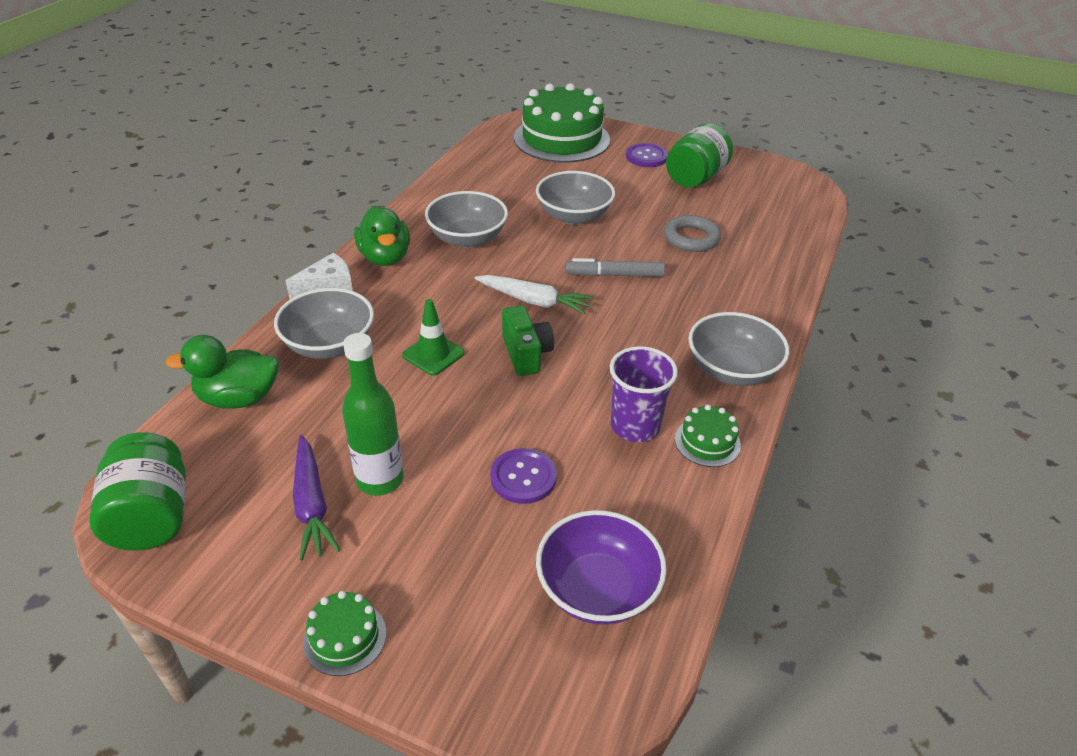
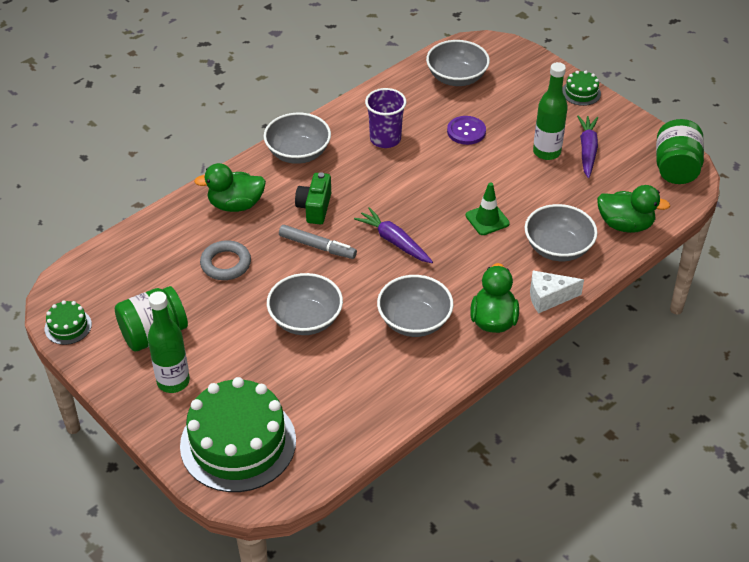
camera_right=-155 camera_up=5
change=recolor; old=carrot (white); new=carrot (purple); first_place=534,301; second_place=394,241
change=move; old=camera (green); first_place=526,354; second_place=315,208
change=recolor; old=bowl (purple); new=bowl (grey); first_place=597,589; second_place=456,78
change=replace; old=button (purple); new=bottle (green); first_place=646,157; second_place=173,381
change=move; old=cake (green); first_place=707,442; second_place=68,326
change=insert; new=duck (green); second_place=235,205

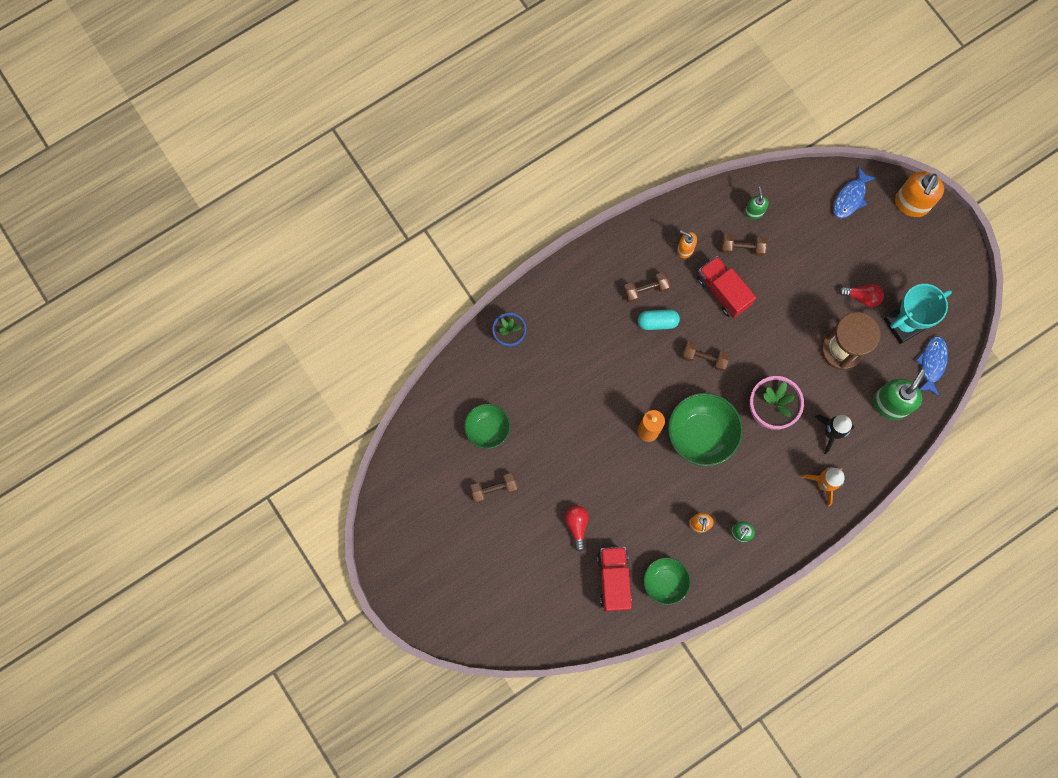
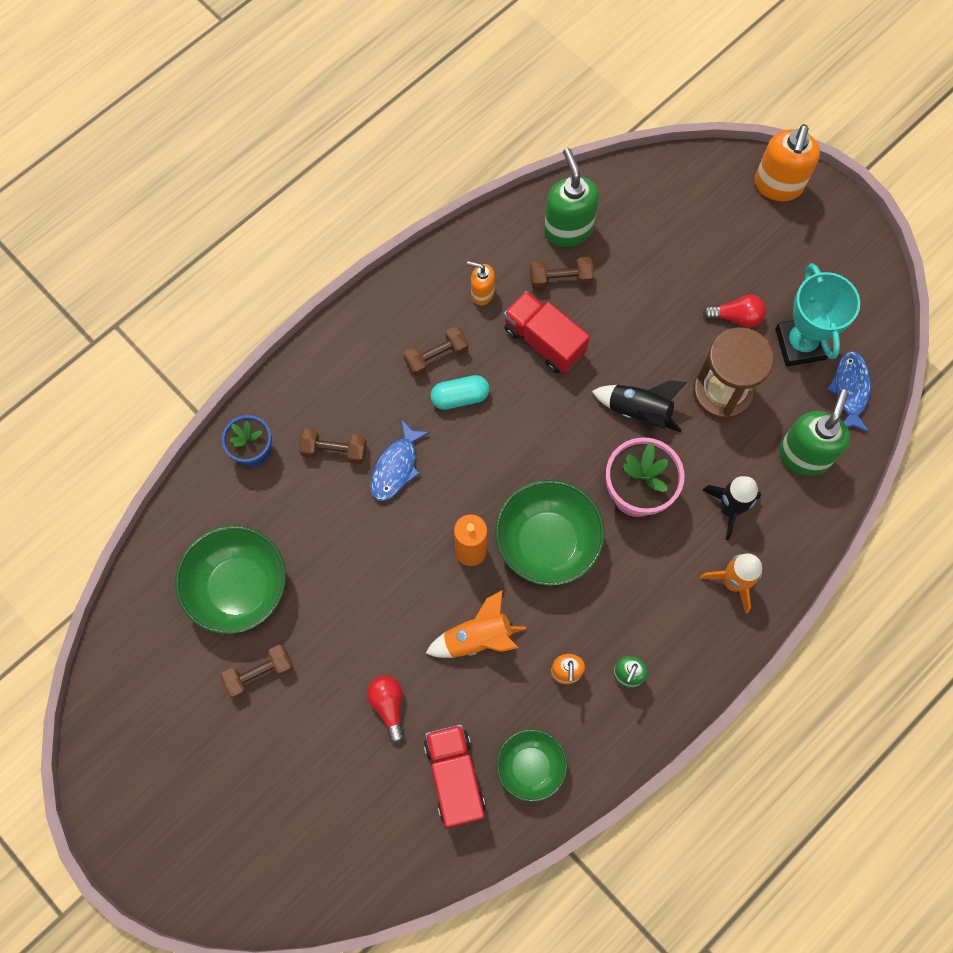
camera_right=-10 camera_up=-5
change=resize; old=bowl (green); first_place=487,429; second_place=238,588; factor=1.61
change=move; old=dumbbell (brown); first_place=704,358; second_place=334,450
change=resize; old=soap dispenser (green); first_place=754,212; second_place=568,229; factor=1.81
change=move; old=fish (blue); first_place=850,197; second_place=396,467
change=rotate; old=trophy (turquoise); first_place=904,324; second_place=800,344; degrees=-60
change=insert; new=rocket (orange); second_place=477,638
change=insert; new=rocket (black); second_place=639,411

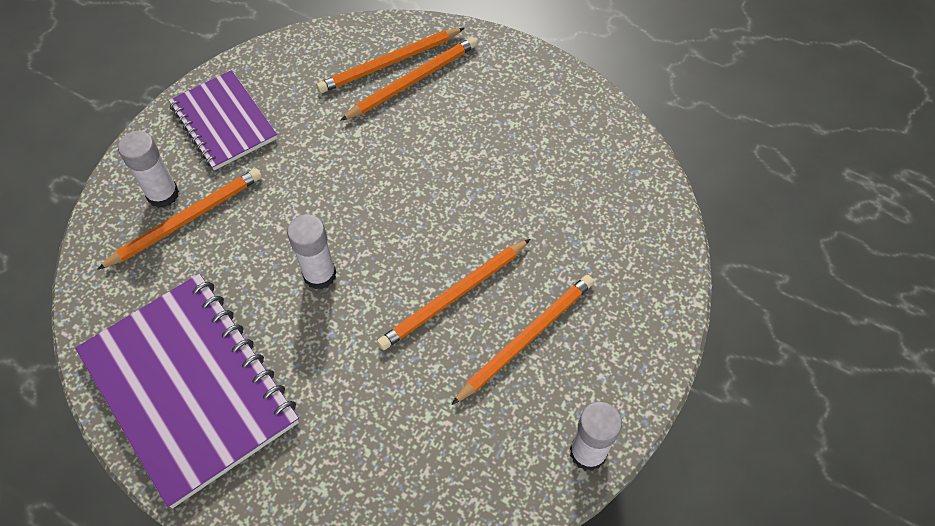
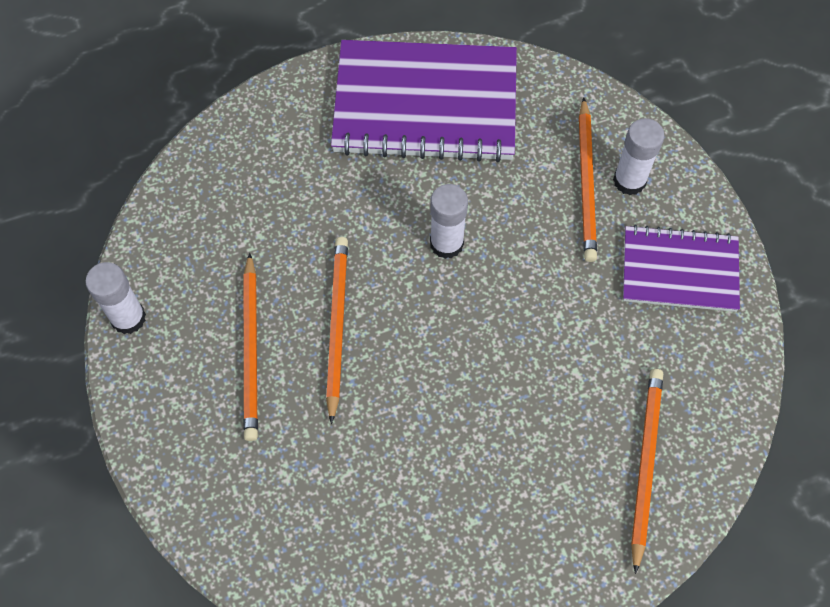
camera_right=130 camera_up=5
change=delete; old=pencil (orange); first_place=412,81

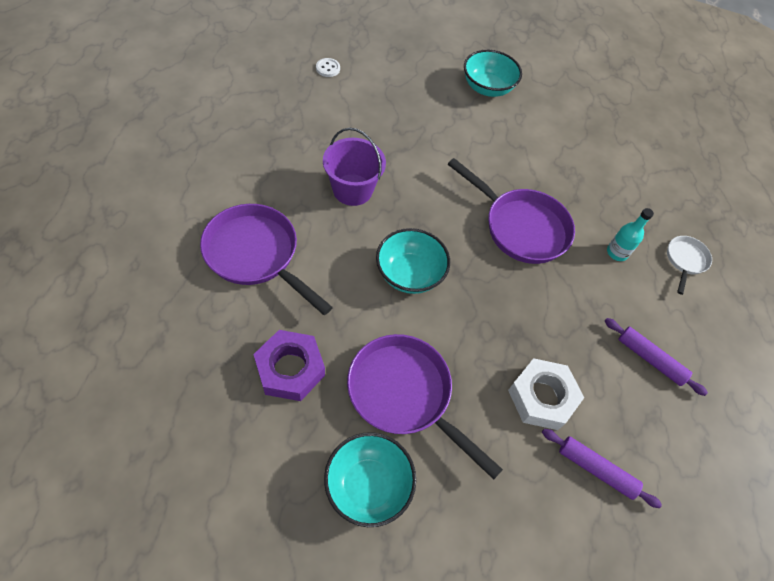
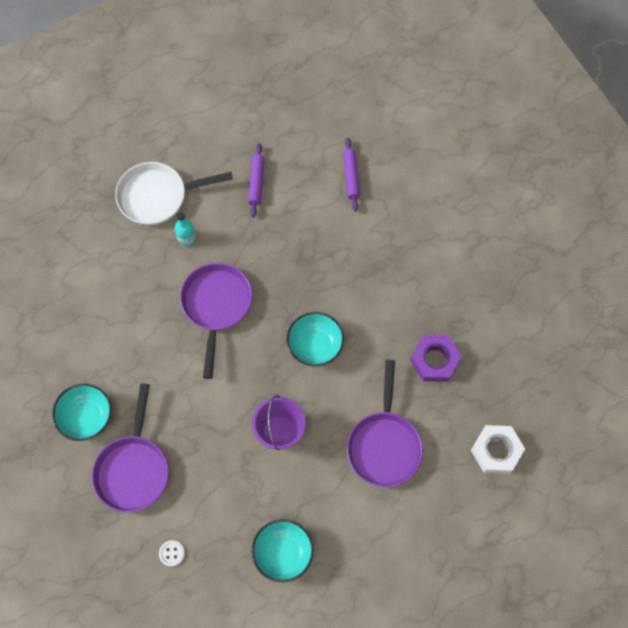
camera_right=-120 camera_up=10
change=move; old=bowl (turquoise); first_place=368,485; second_place=283,553
change=move; old=pan (purple); first_place=404,394; second_place=133,469
change=move; old=nut (white); first_place=542,397; second_place=496,451
change=resize; old=pan (white); first_place=685,260; second_place=157,196; factor=1.95

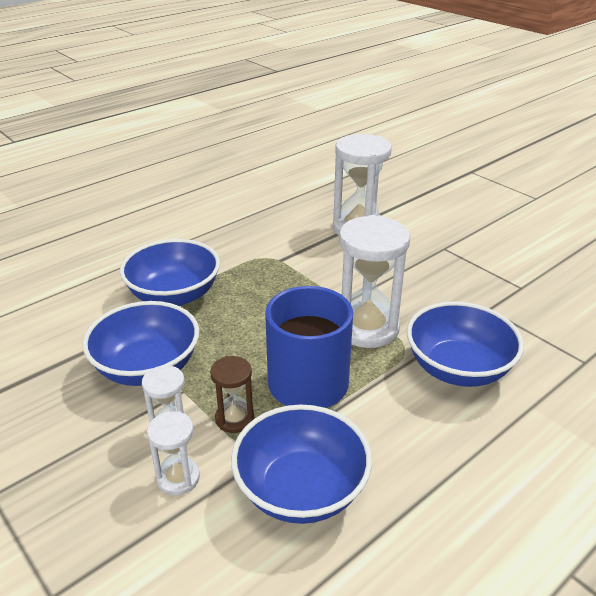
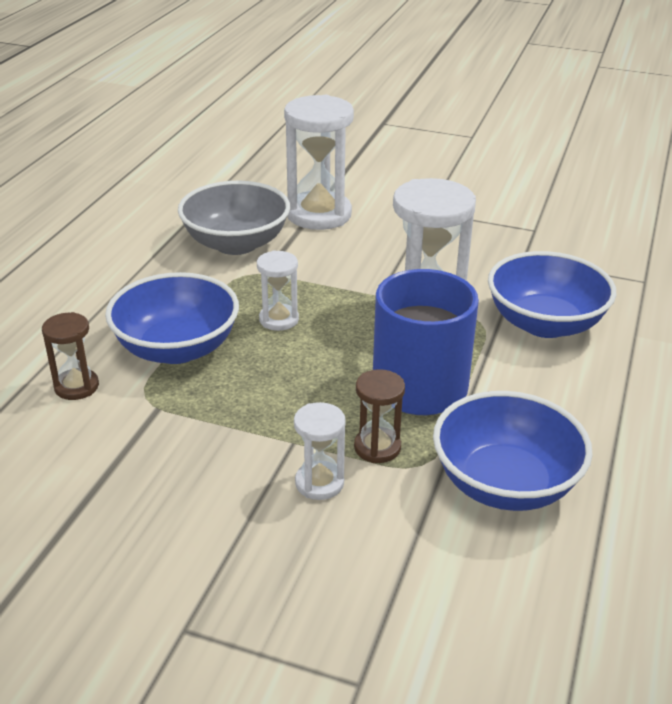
camera_right=-30 camera_up=0
change=delete; old=bowl (blue); first_place=147,367
change=move; old=hourglass (white); first_place=178,478; second_place=279,319
change=insert; new=hourglass (brown); second_place=76,386
change=insert; new=bowl (grey); second_place=236,243

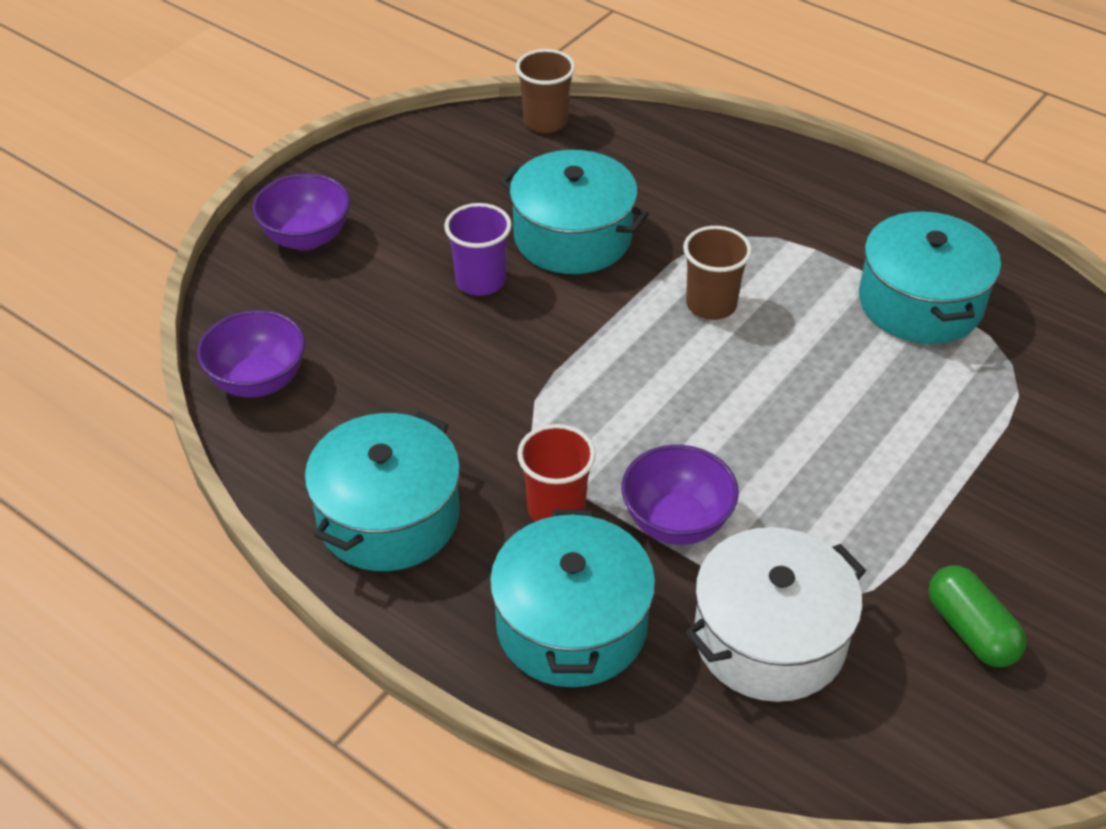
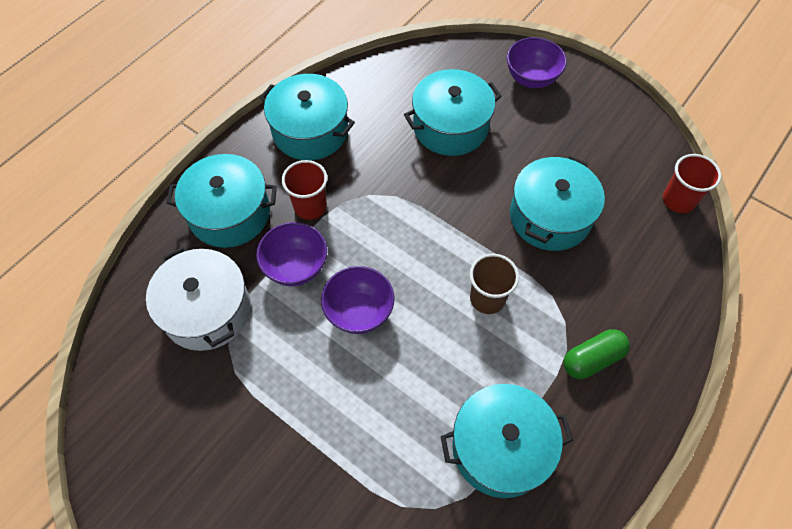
camera_right=90 camera_up=15
change=move; old=bowl (purple); first_place=258,381; second_place=359,312
change=delete; old=cup (purple); first_place=480,281
change=recolor; old=cup (brown); new=cup (red); first_place=545,122; second_place=678,200
change=move; old=capsule (green); first_place=970,630; second_place=592,359
change=insert; new=pot (turquoise); second_place=450,126

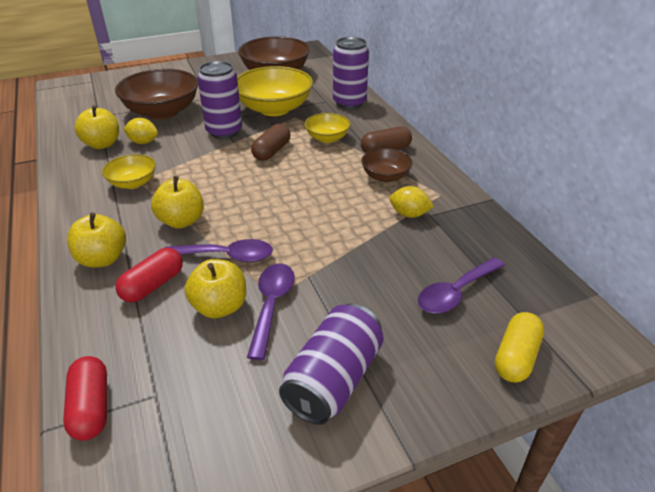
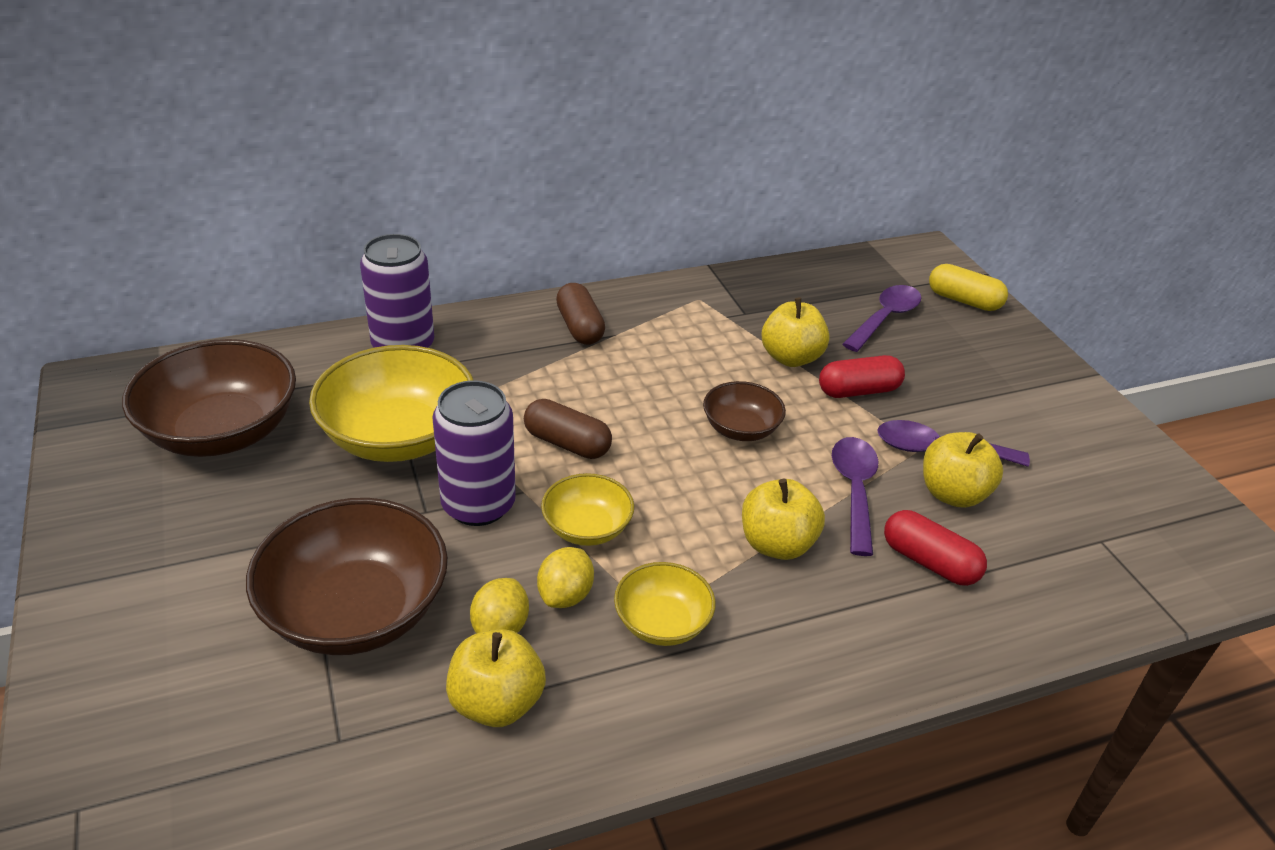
camera_right=-90 camera_up=0
change=move; old=capsule (red); first_place=91,407; second_place=858,391
change=move; old=apple (yellow); first_place=102,259; second_place=791,358
change=delete; old=can (purple); first_place=333,379
change=move; old=bowl (yellow); first_place=327,138; second_place=587,528
change=move; old=bowl (brown); first_place=385,176; second_place=741,429
change=move; old=lemon (yellow); first_place=409,214; second_place=565,595
change=rotate; old=spoon (purple); first_place=455,293; second_place=885,318; degrees=-105

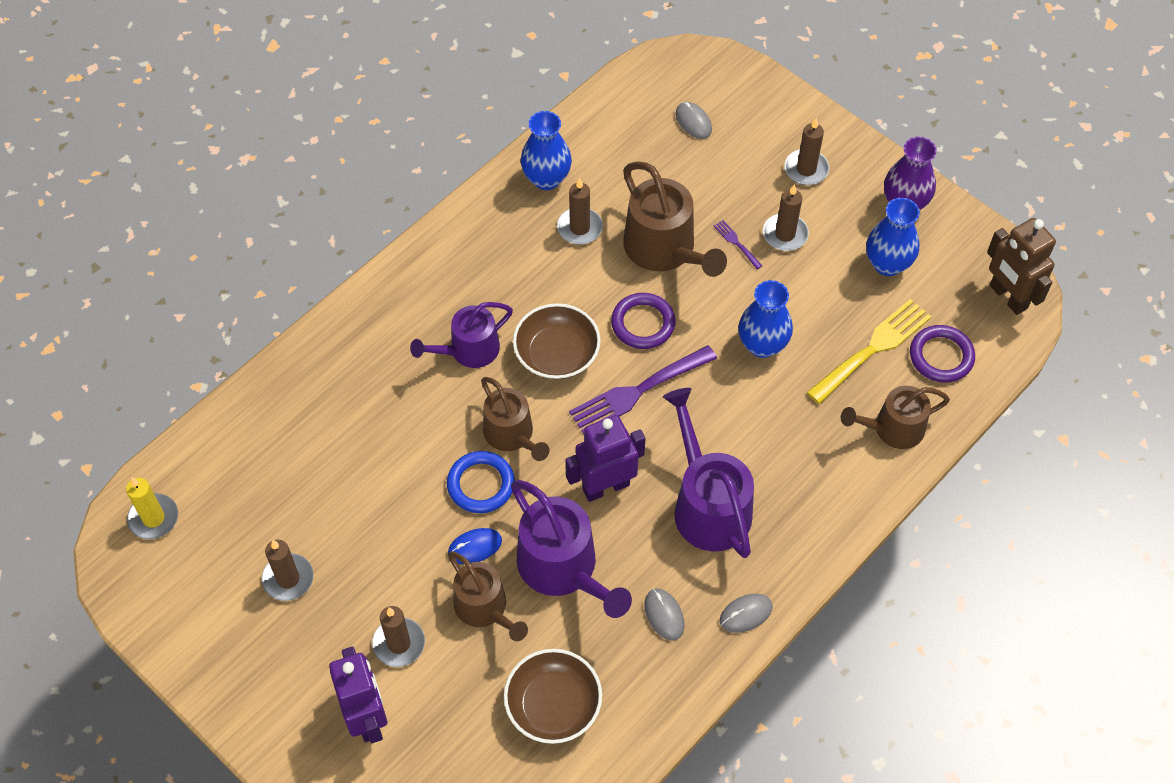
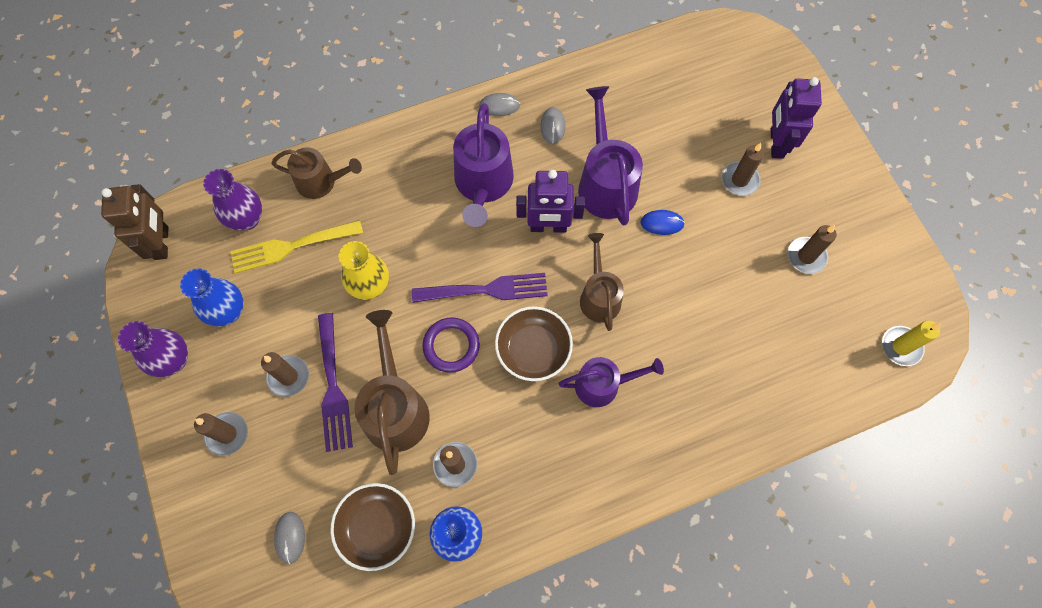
camera_right=-155 camera_up=10
change=delete; old=ring (blue); first_place=481,484
change=delete; old=watering can (brown); first_place=484,608
change=move; old=bowl (brown); first_place=553,705; second_place=377,527
change=resize; old=fork (purple); first_place=736,243; second_place=333,386; factor=2.26
change=recolor; old=vase (blue); new=vase (yellow); first_place=762,345; second_place=370,286
change=replace; old=ring (purple); new=vase (purple); first_place=941,356; second_place=247,219

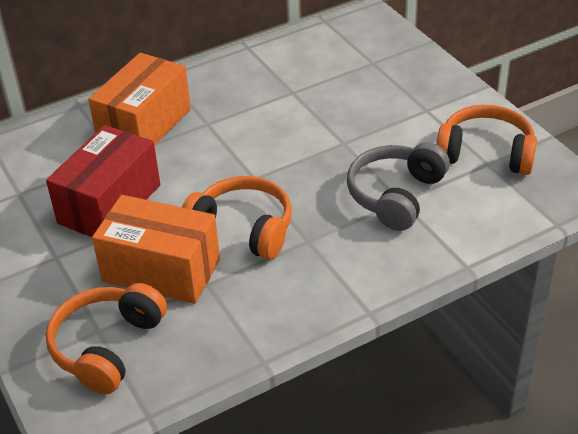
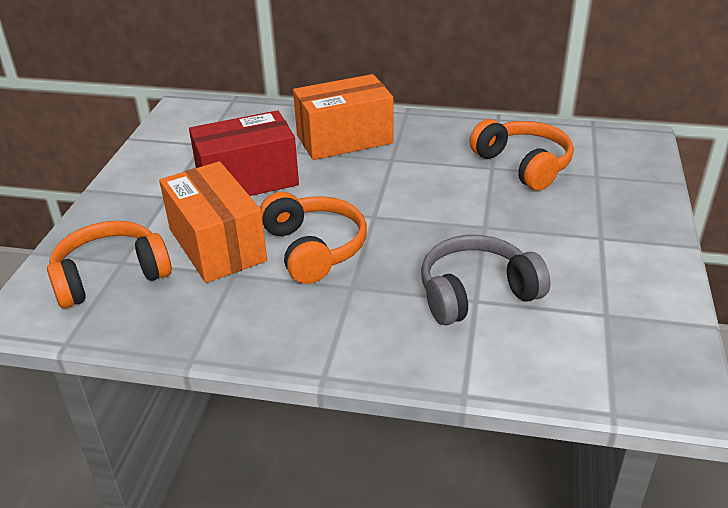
camera_right=40 camera_up=-5
change=move; old=headphones (orange); first_place=486,153; second_place=523,165

